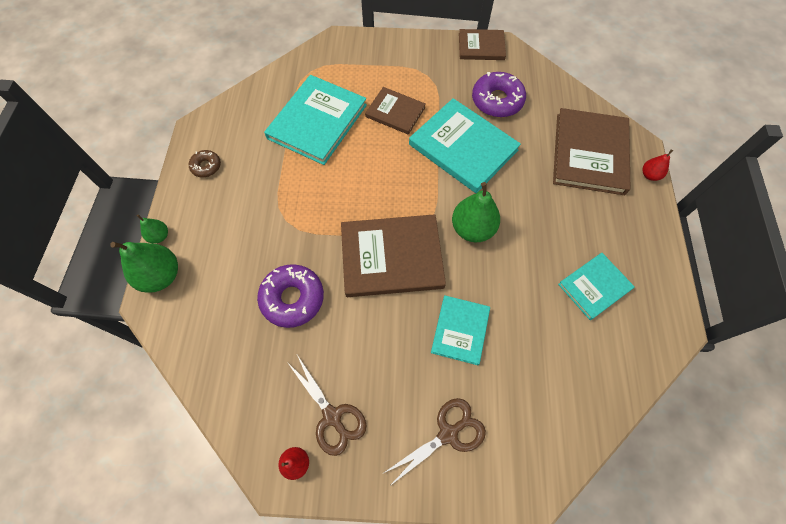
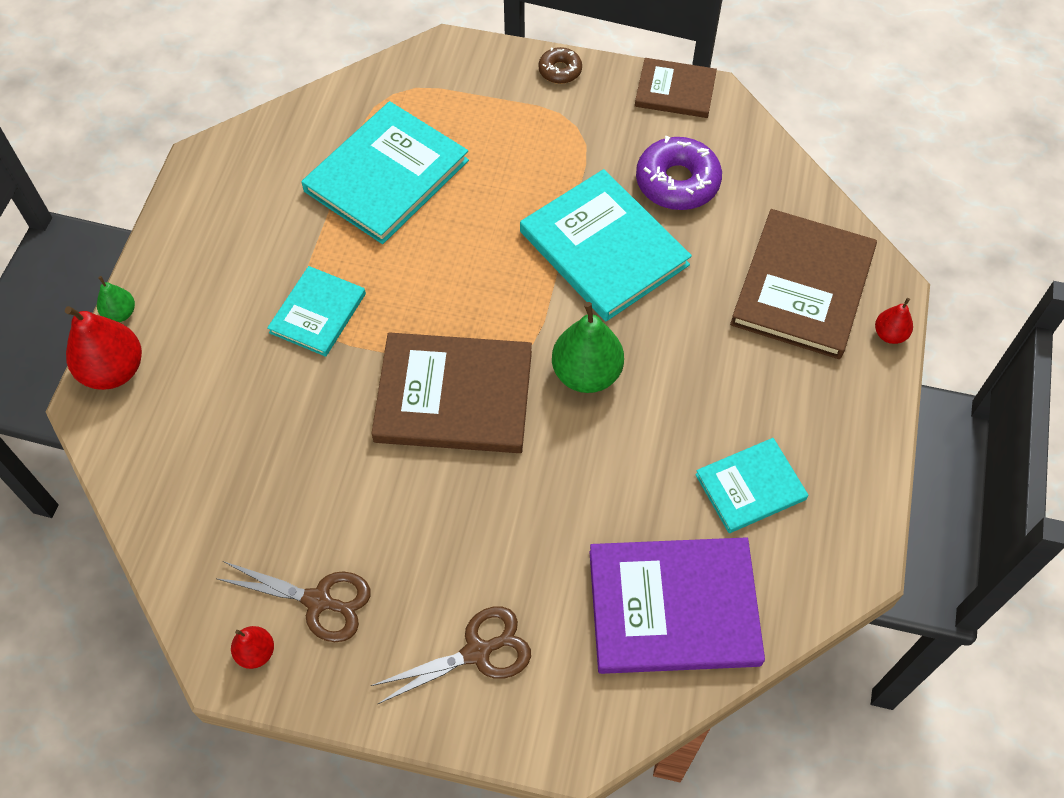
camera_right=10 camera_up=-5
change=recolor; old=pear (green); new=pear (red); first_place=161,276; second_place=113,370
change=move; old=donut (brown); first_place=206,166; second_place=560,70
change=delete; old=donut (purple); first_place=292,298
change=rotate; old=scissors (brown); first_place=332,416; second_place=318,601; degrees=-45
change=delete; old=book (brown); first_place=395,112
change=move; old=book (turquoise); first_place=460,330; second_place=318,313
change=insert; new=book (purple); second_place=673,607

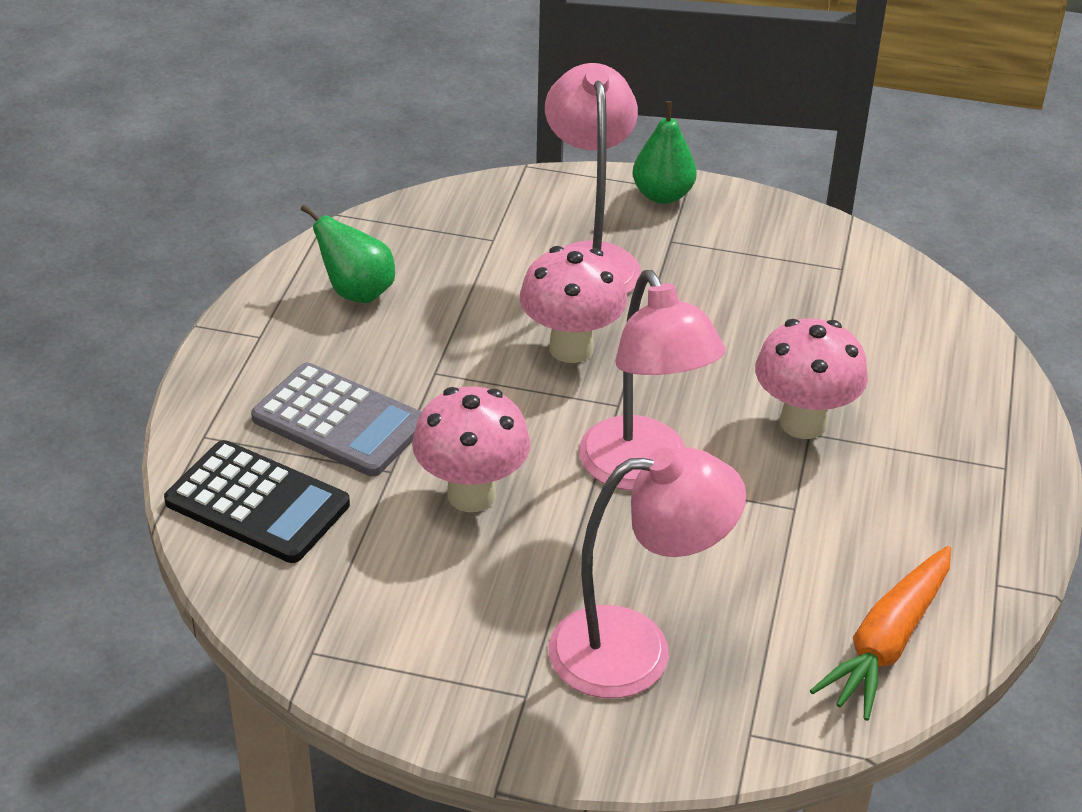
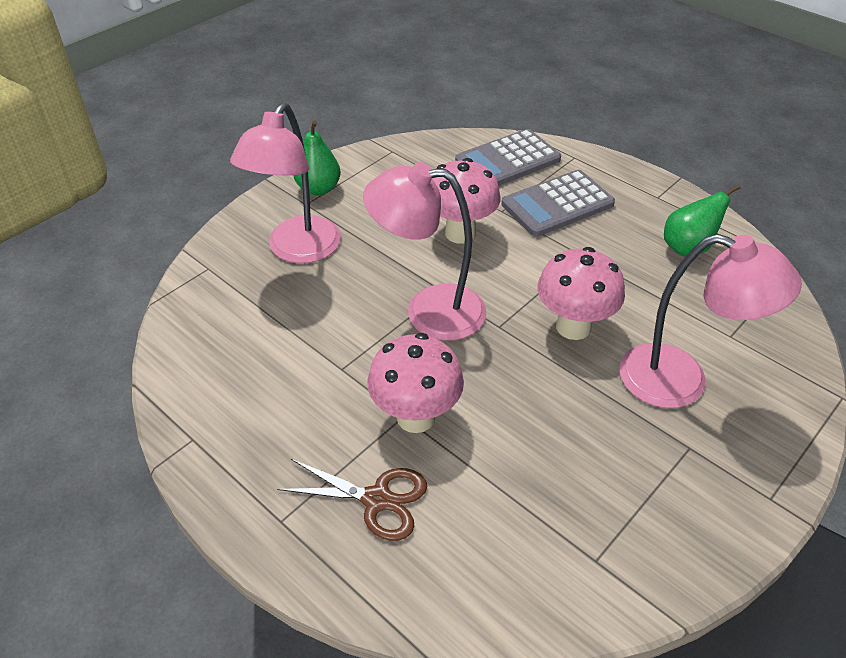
camera_right=120 camera_up=5
change=recolor; old=calculator (black); new=calculator (grey); first_place=257,503; second_place=507,160
change=move; old=pear (green); first_place=662,195; second_place=318,189
change=delete; old=carrot (orange); first_place=887,642
change=insert; new=scissors (brown); second_place=376,500

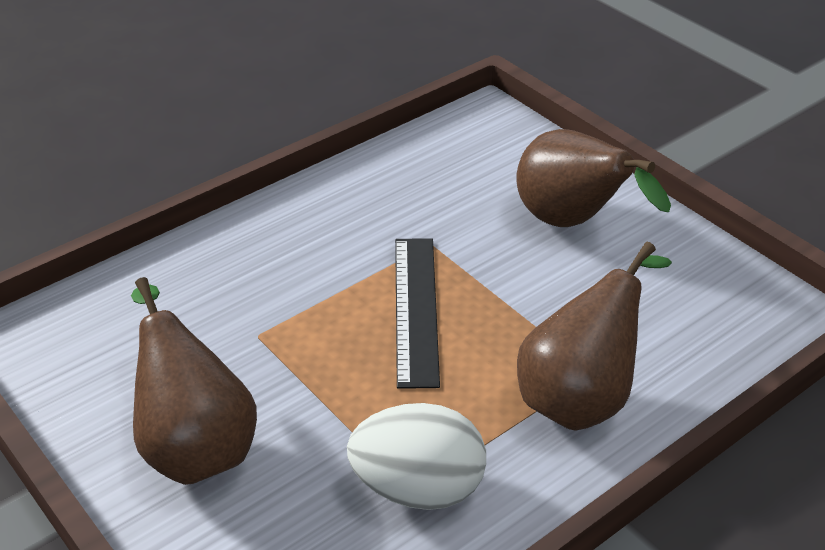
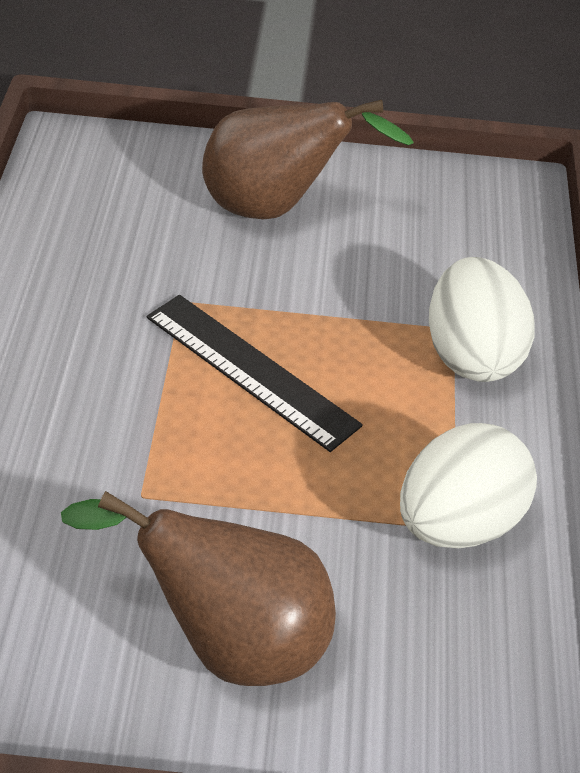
camera_right=-50 camera_up=5
change=replace; old=pear (brown); new=egg (white); first_place=581,396; second_place=471,355

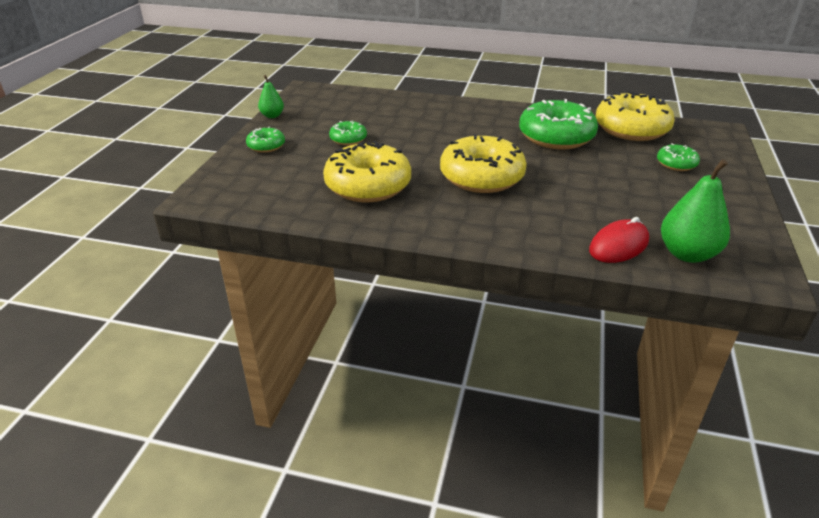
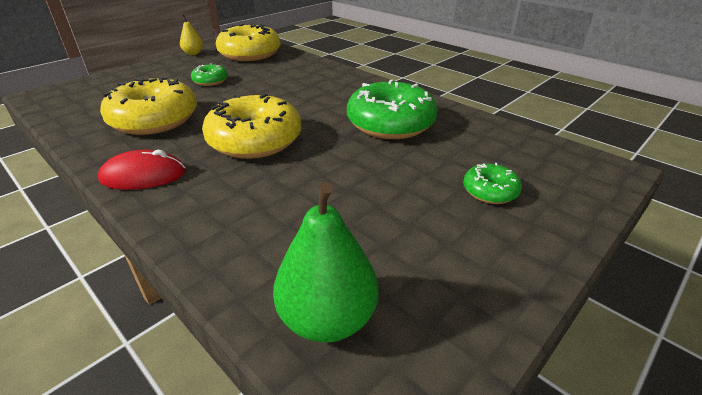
camera_right=30 camera_up=0
change=delete; old=donut (green); first_place=266,146
change=recolor; old=pear (green); new=pear (yellow); first_place=272,116; second_place=193,53
change=move; old=mouse (red); first_place=618,245; second_place=143,176
change=move; old=donut (yellow); first_place=631,129; second_place=250,54

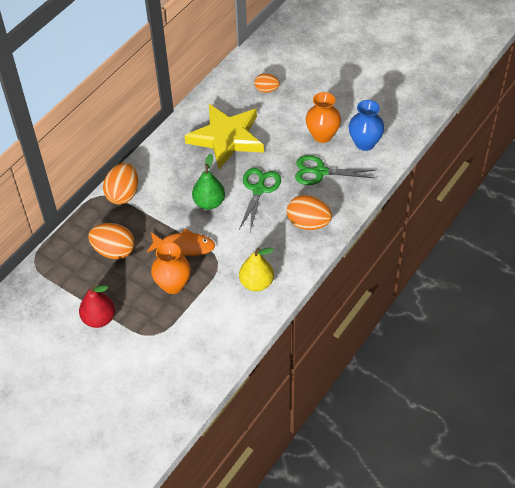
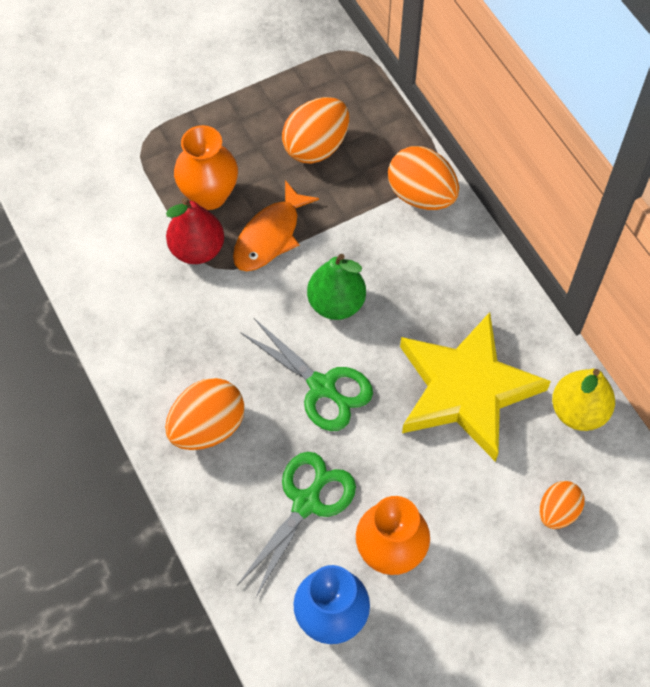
camera_right=115 camera_up=10
change=move; old=pear (red); first_place=99,319; second_place=197,249
change=move; old=pear (yellow); first_place=256,283; second_place=578,411

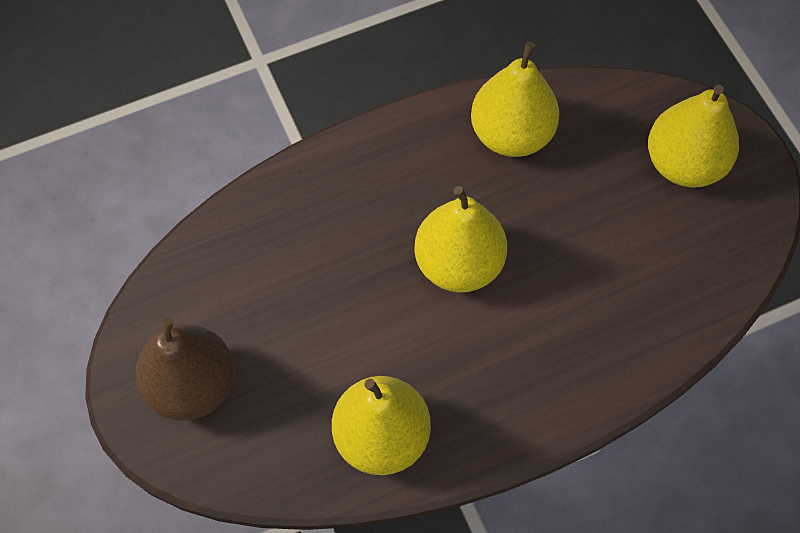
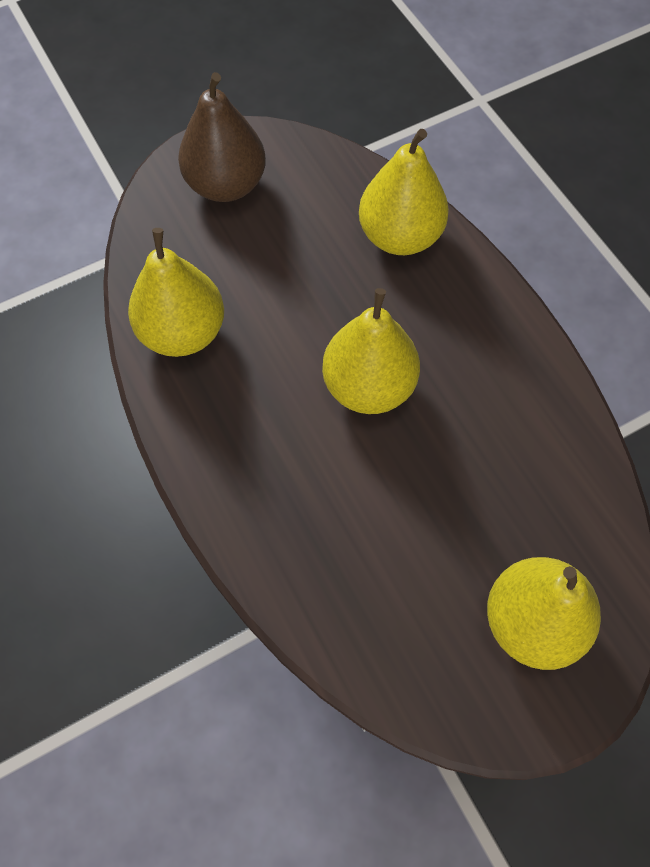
camera_right=85 camera_up=0
change=move; old=pear (yellow); first_place=511,134; second_place=400,236

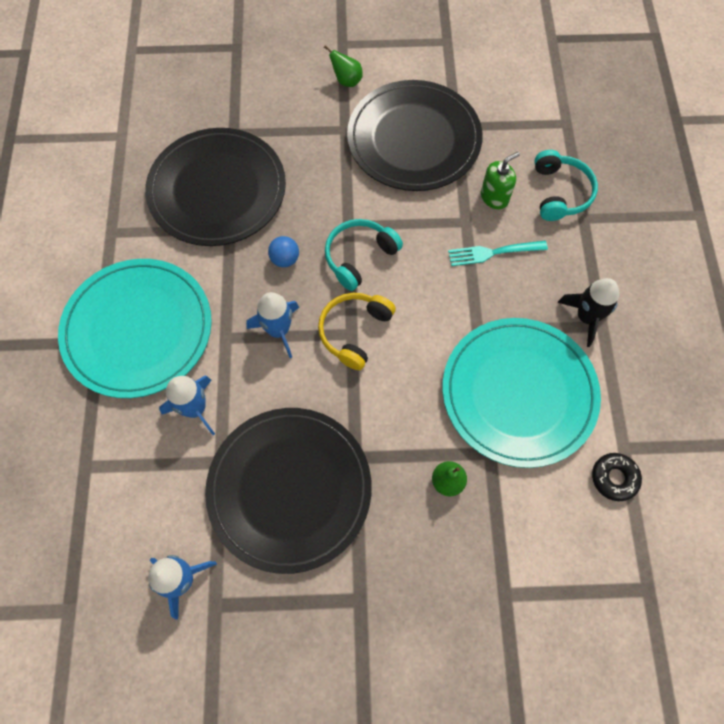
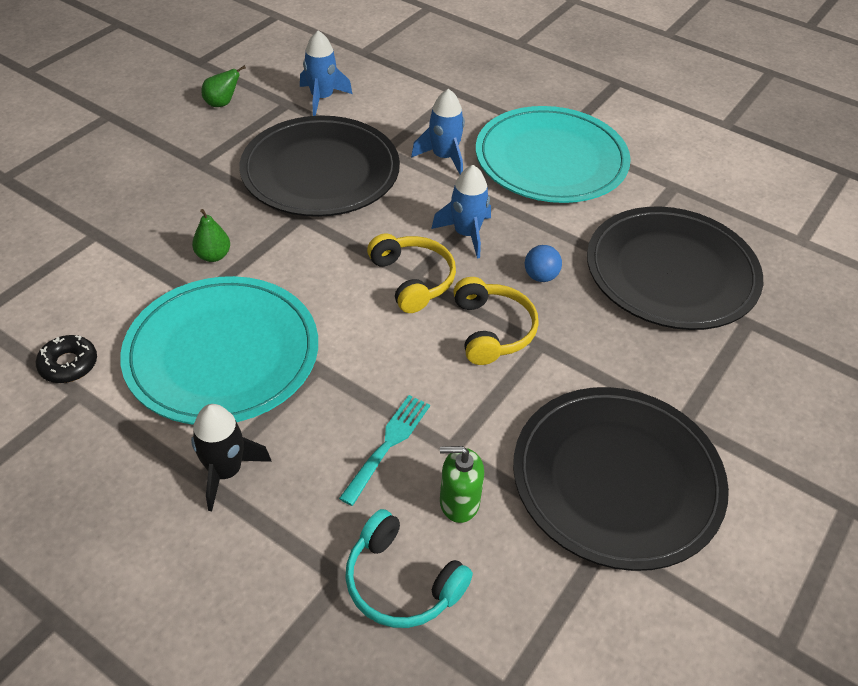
camera_right=125 camera_up=-20
change=move; old=pear (green); first_place=346,81; second_place=222,103
change=recolor; old=headphones (turquoise); new=headphones (yellow); first_place=359,257; second_place=492,330
change=rotate; old=soap dispenser (green); first_place=494,197; second_place=459,502; degrees=90

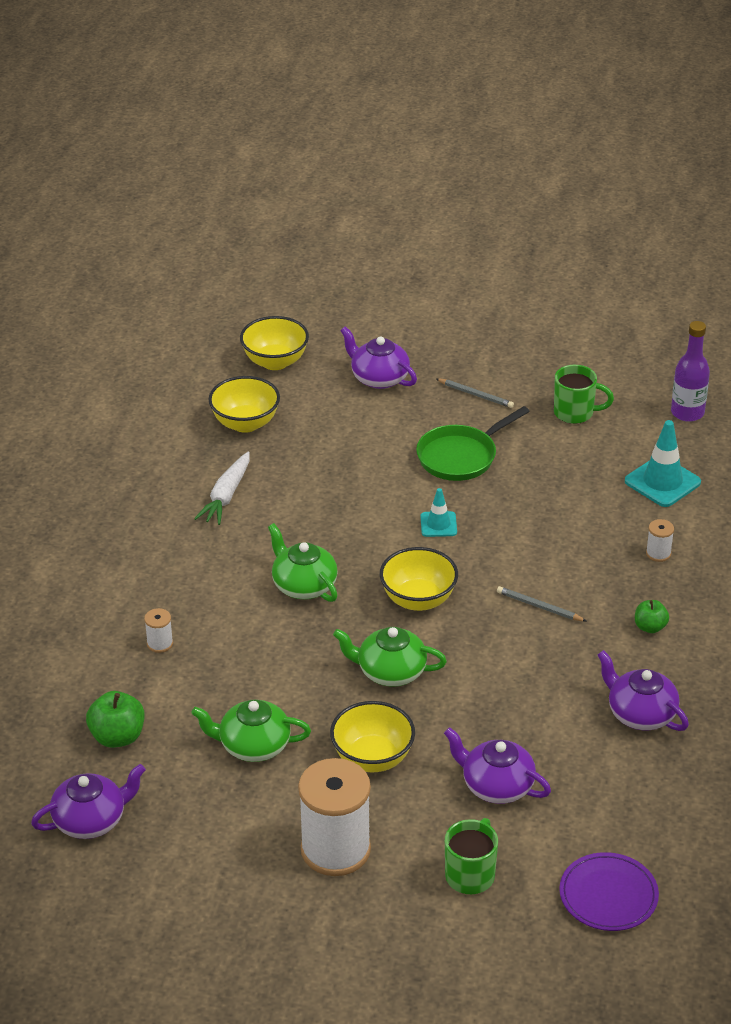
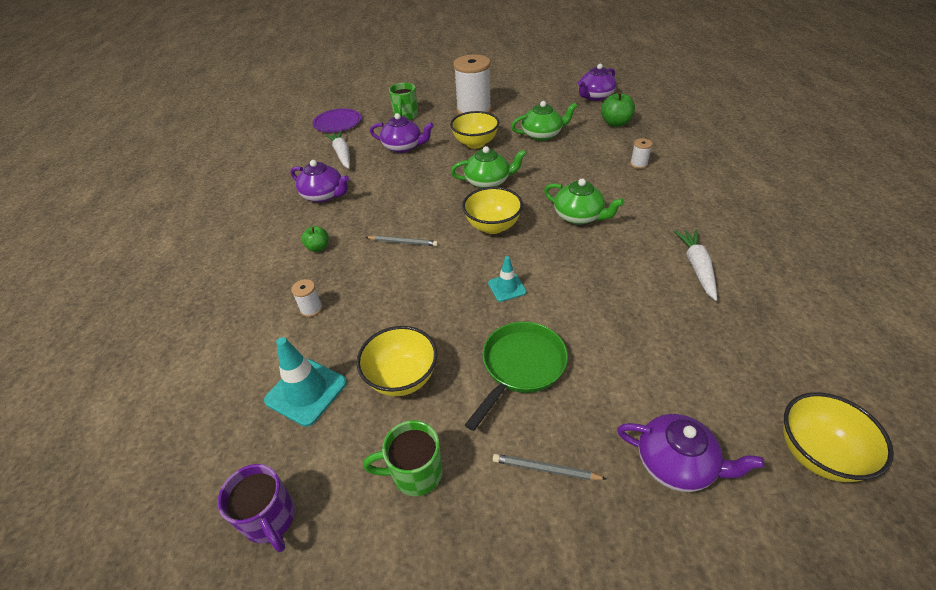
camera_right=165 camera_up=5
change=move; old=bowl (yellow); first_place=245,423; second_place=402,378
change=replace; old=bottle (purple); new=mug (purple); first_place=687,413; second_place=270,519
change=insert; new=carrot (white); second_place=342,154

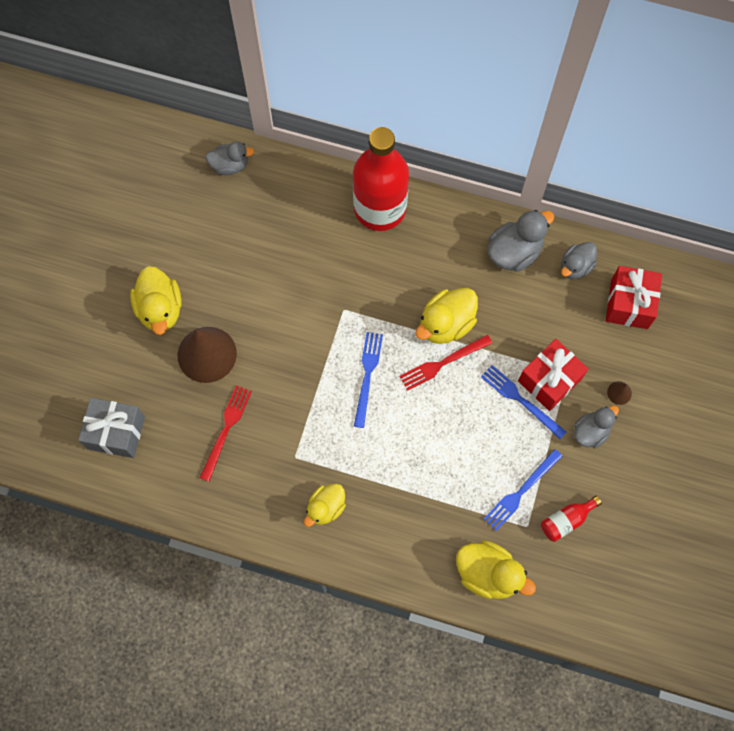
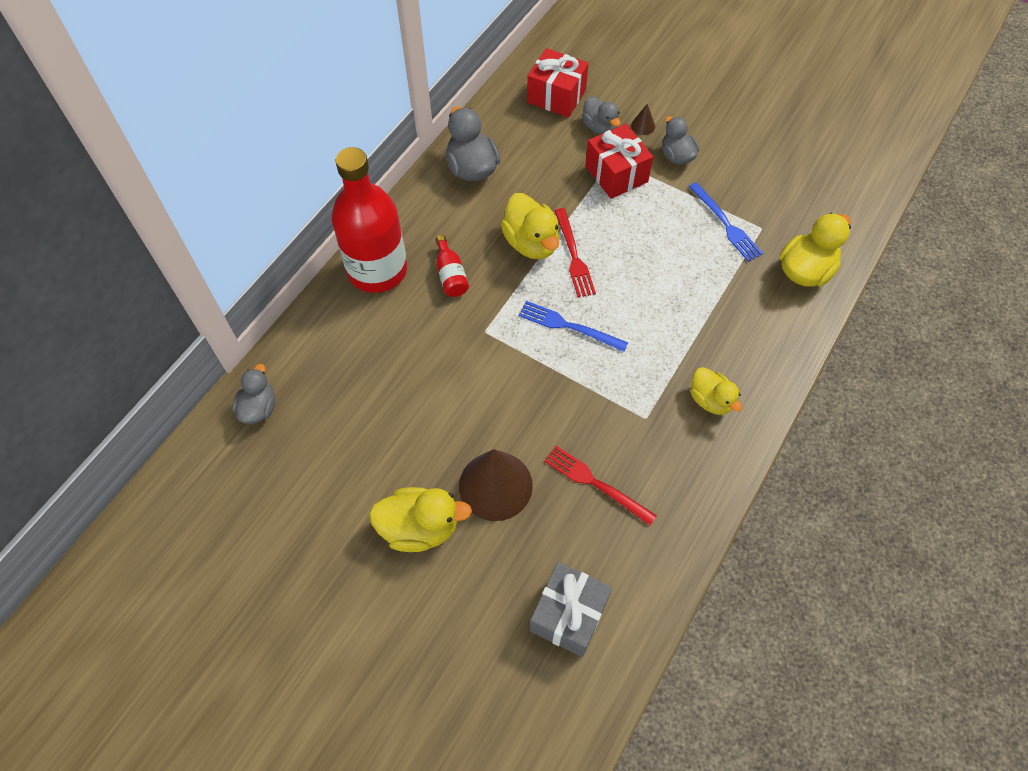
camera_right=-75 camera_up=-10
change=delete; old=fork (blue); first_place=521,400
change=move; old=bottle (red); first_place=566,520; second_place=451,275
change=move; old=duck (grey); first_place=575,267; second_place=600,127

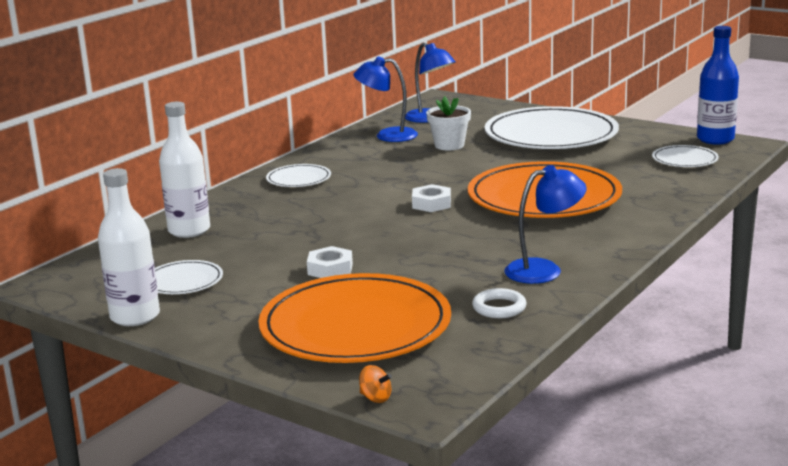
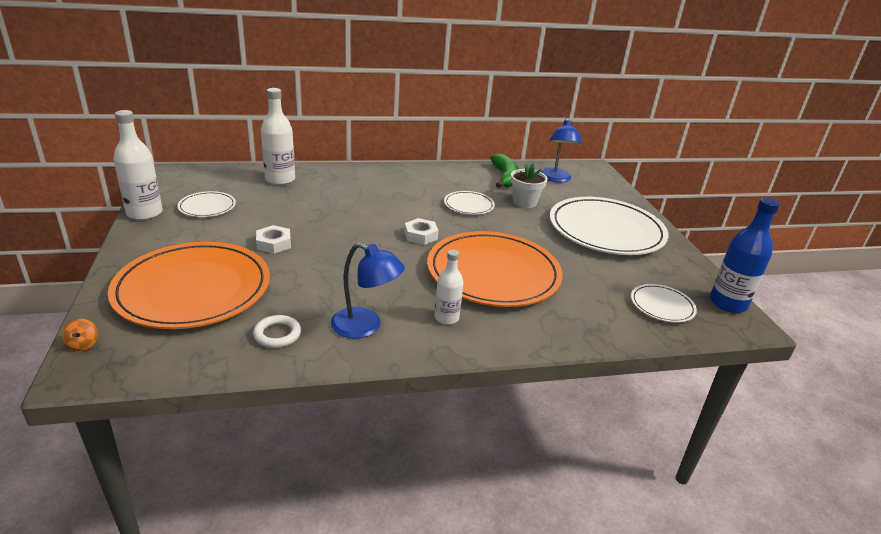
camera_right=40 camera_up=10
change=move; old=plate (white); first_place=298,179; second_place=469,205
change=replace; old=lamp (blue); new=banana (green); first_place=387,136; second_place=505,177
change=insert; new=bottle (white); second_place=446,318

